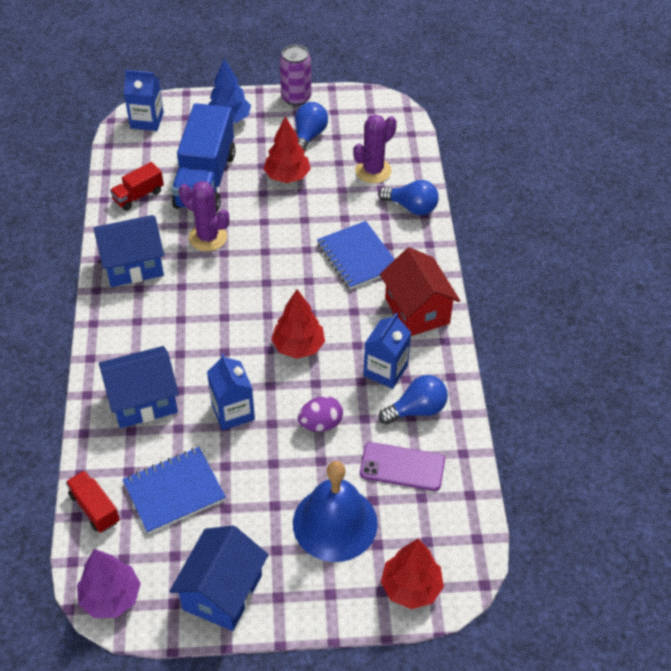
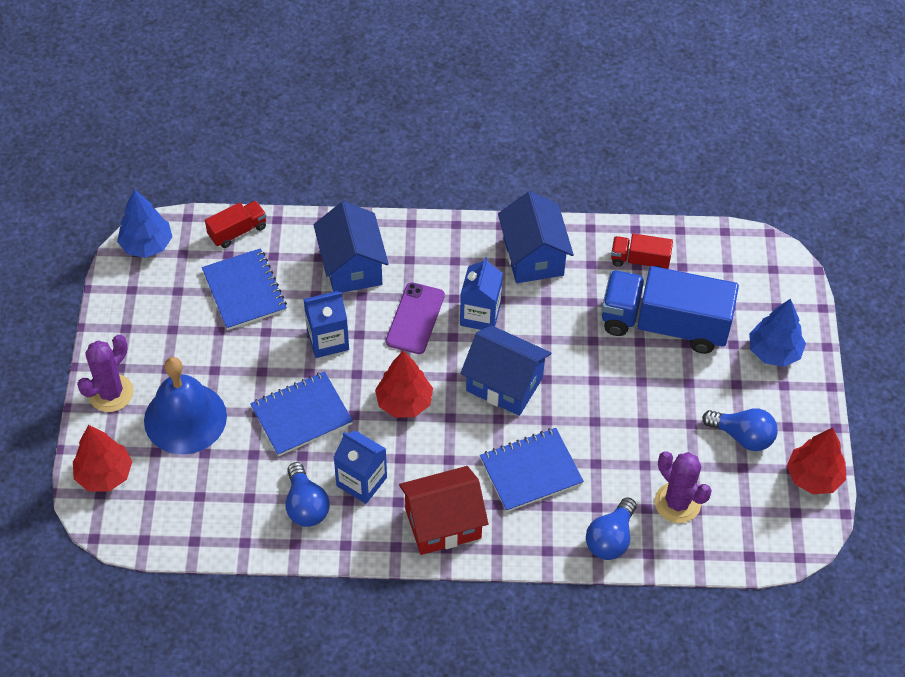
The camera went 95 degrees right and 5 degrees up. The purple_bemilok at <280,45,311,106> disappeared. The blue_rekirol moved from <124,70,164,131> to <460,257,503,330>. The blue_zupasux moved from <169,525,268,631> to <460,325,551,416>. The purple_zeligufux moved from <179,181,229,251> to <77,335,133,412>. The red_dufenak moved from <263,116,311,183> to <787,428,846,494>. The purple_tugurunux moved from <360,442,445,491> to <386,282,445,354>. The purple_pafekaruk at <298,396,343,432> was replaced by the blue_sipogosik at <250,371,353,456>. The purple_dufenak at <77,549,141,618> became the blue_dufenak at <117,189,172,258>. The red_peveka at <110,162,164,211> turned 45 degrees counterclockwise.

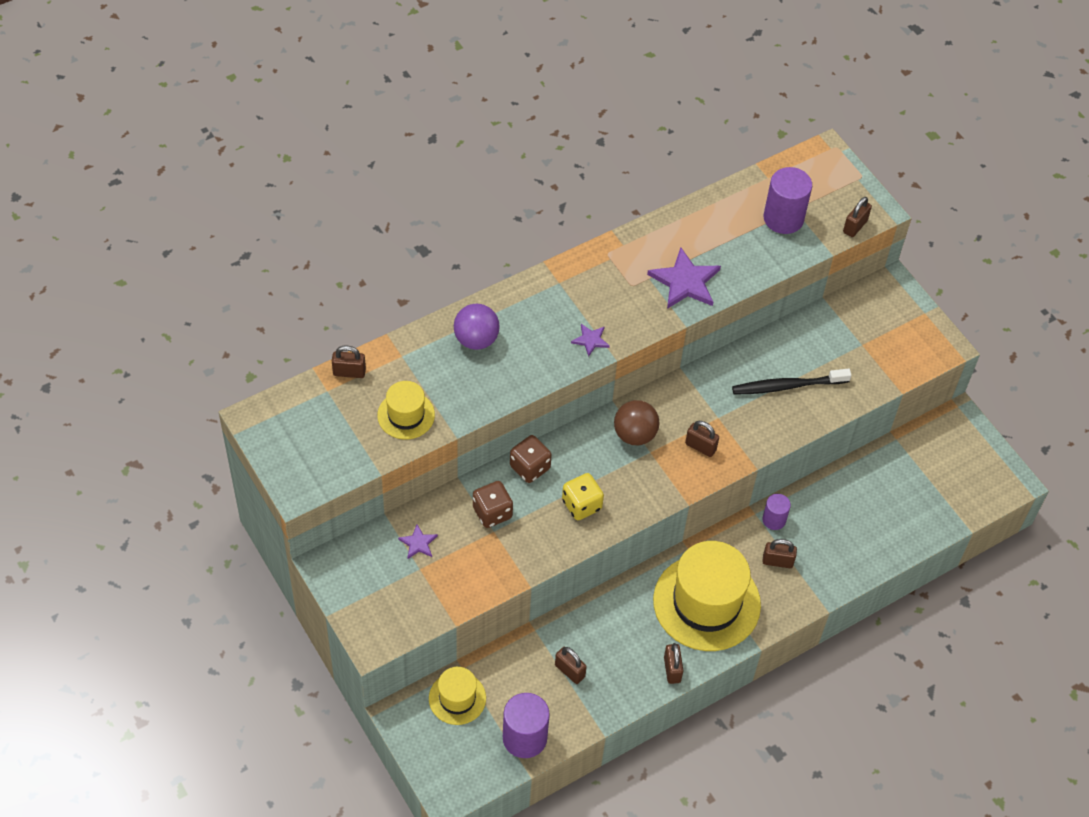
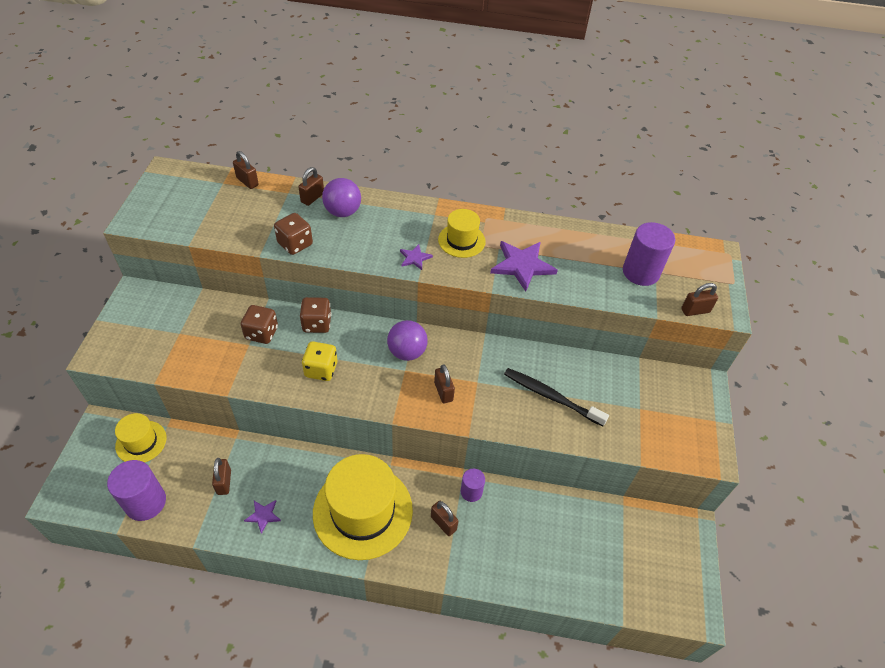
The camera went 40 degrees right and 5 degrees down. The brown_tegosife at <274,213,313,255> appeared. The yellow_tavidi moved from <377,381,435,439> to <438,209,486,258>. The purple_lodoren moved from <398,524,438,559> to <244,500,281,534>. The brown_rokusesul moved from <664,643,683,684> to <299,167,324,206>. The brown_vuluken at <614,400,659,445> became the purple_vuluken at <387,320,428,361>.

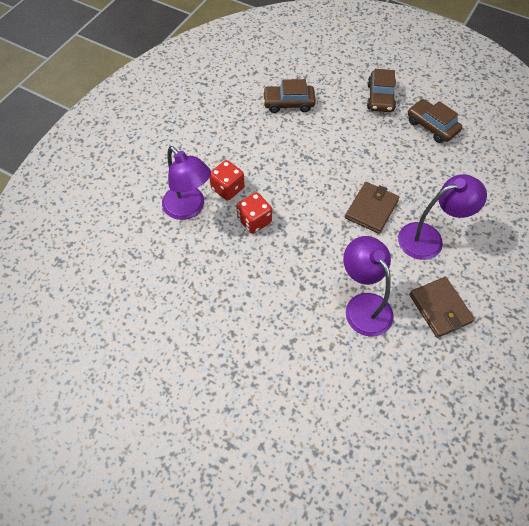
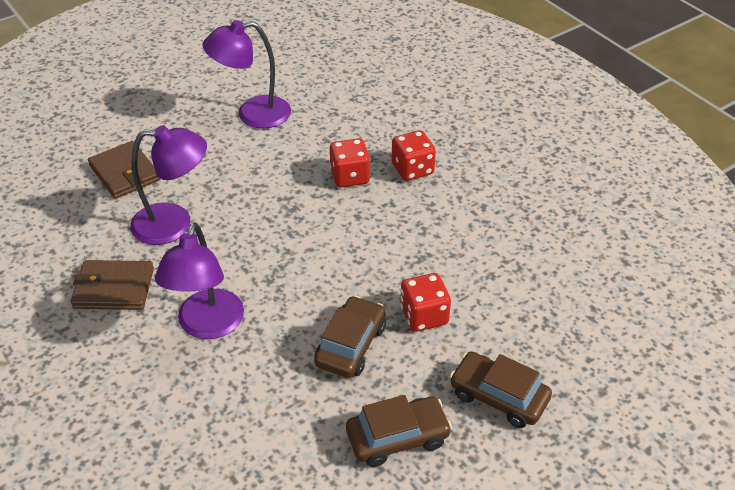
The camera went 115 degrees right and 15 degrees down. The red_tegosife at <400,273,451,332> appeared. The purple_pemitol moved from <162,146,211,220> to <203,20,291,129>. The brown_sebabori moved from <263,79,316,113> to <314,296,386,378>. The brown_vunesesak moved from <345,182,399,234> to <88,141,160,199>.

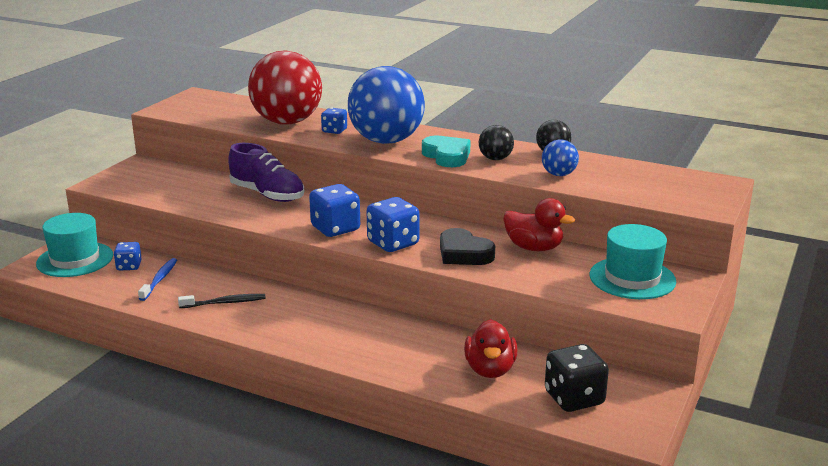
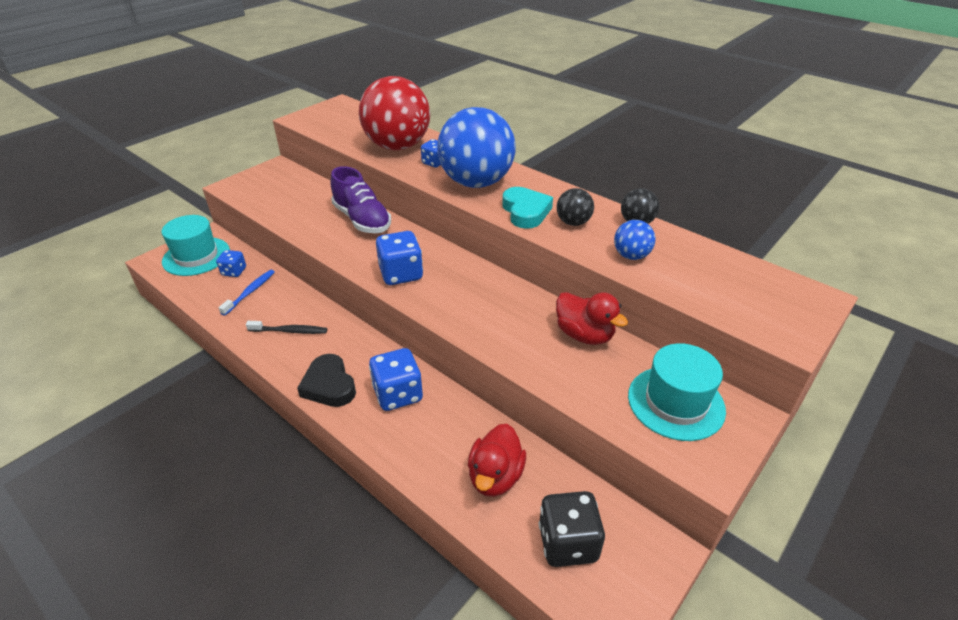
The camera went 15 degrees right and 15 degrees up. The blue_tegosife moved from <367,197,420,252> to <369,348,423,411>. The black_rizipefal moved from <440,228,495,265> to <297,354,356,407>.

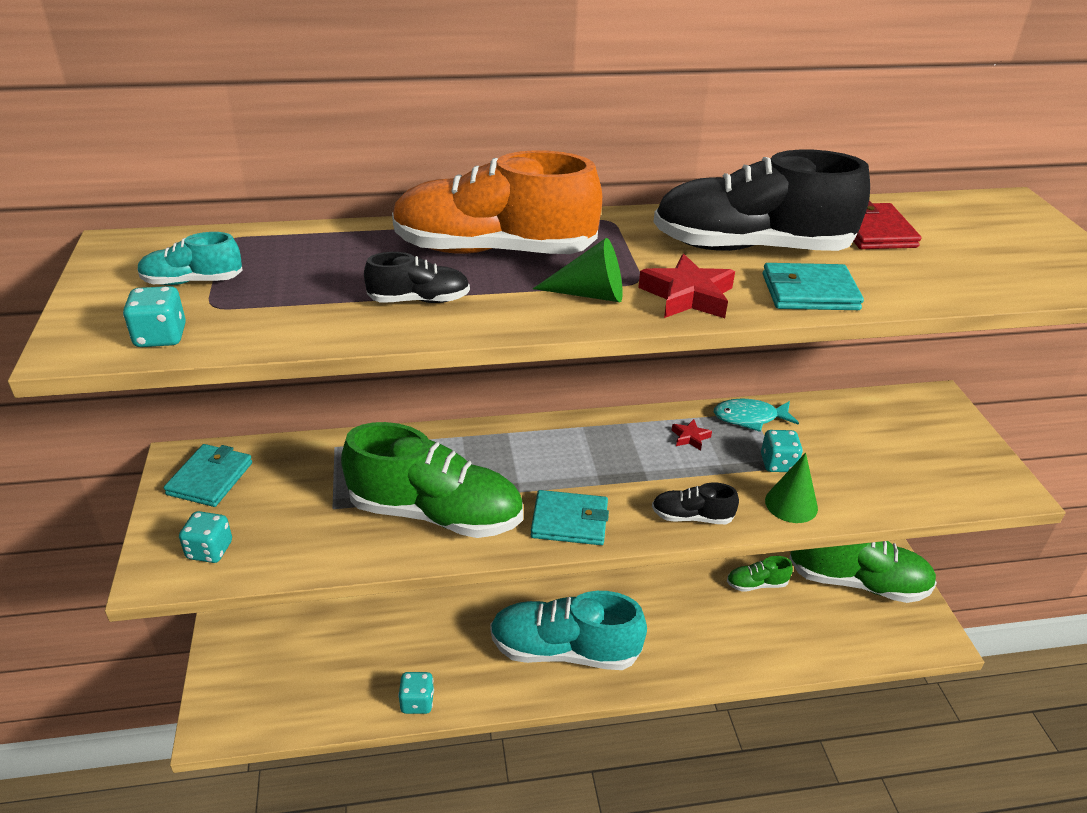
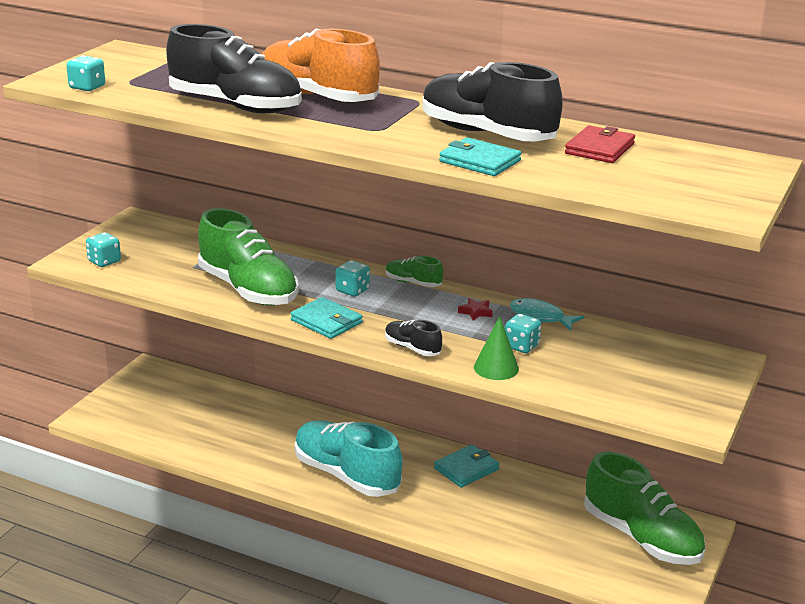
The camera went 35 degrees right and 10 degrees down. The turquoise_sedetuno at <137,232,243,285> disappeared. The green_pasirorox at <533,238,623,302> disappeared. The red_lodoren at <638,254,735,318> disappeared. The turquoise_vunesesak moved from <164,444,252,507> to <434,444,500,488>. The turquoise_tegosife moved from <398,672,434,714> to <336,260,370,297>. The green_sedetuno moved from <727,556,793,592> to <385,256,443,287>. The black_sedetuno at <364,252,470,303> changed to 2.19 times the size.

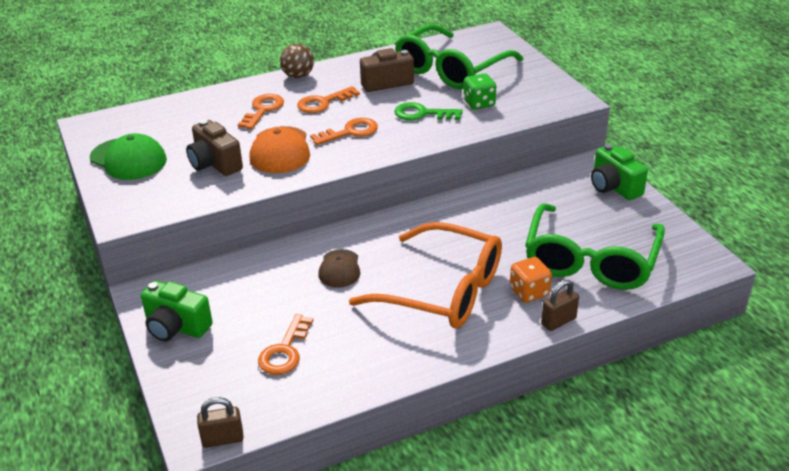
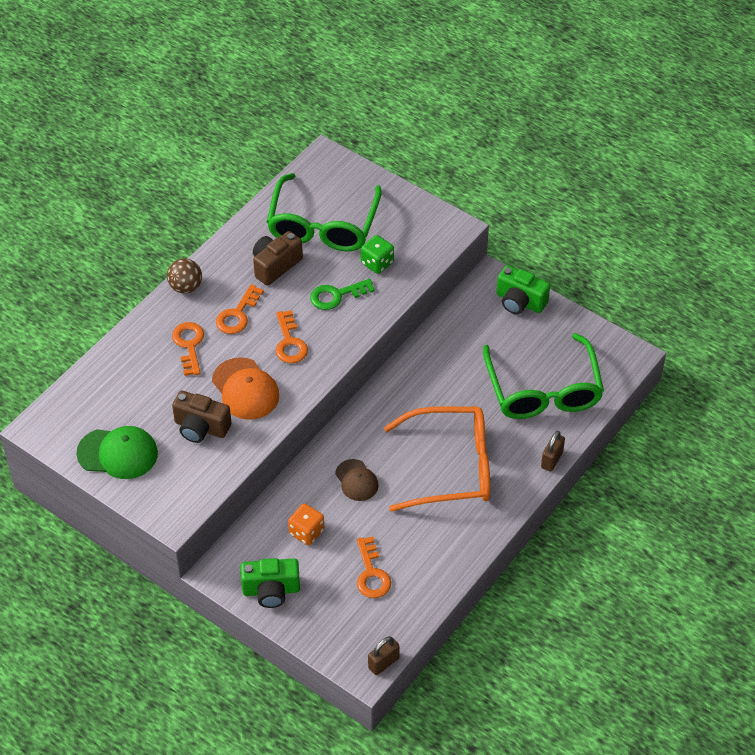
The camera went 30 degrees left and 15 degrees up. The orange_tegosife moved from <510,257,552,303> to <288,504,324,545>. The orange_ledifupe at <310,118,378,145> turned 135 degrees clockwise.

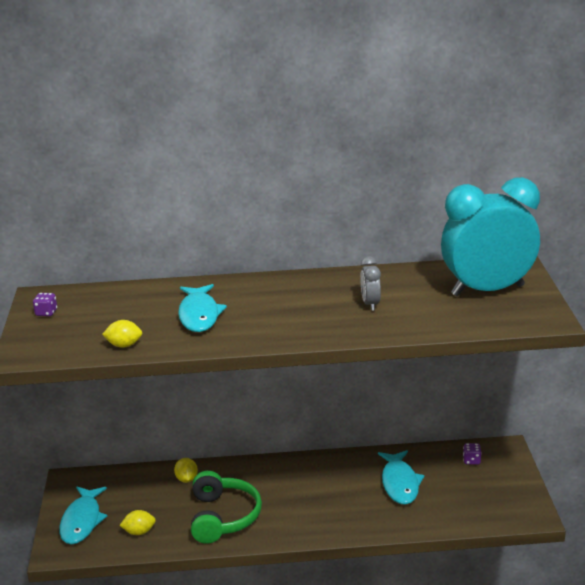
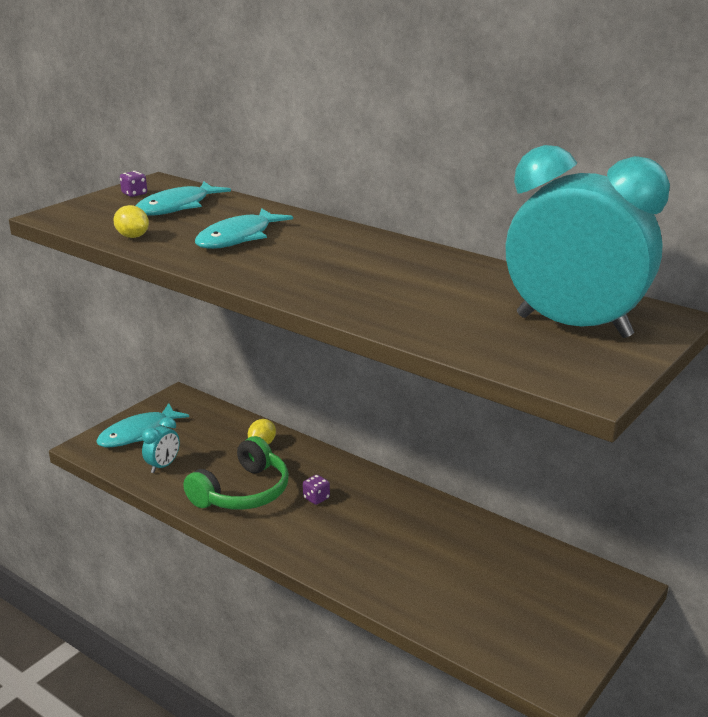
The camera went 40 degrees right and 0 degrees up. The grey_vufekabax at <360,256,381,311> disappeared. The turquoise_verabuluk moved from <378,450,424,505> to <136,182,231,216>. The purple_tegosife moved from <463,443,482,465> to <303,475,330,505>. The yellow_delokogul at <119,510,156,535> was replaced by the turquoise_vufekabax at <142,417,180,473>.

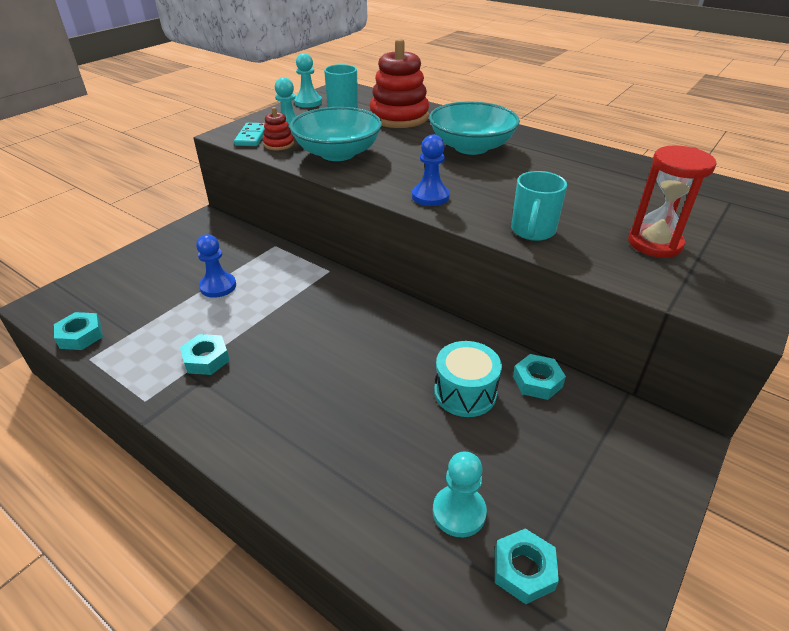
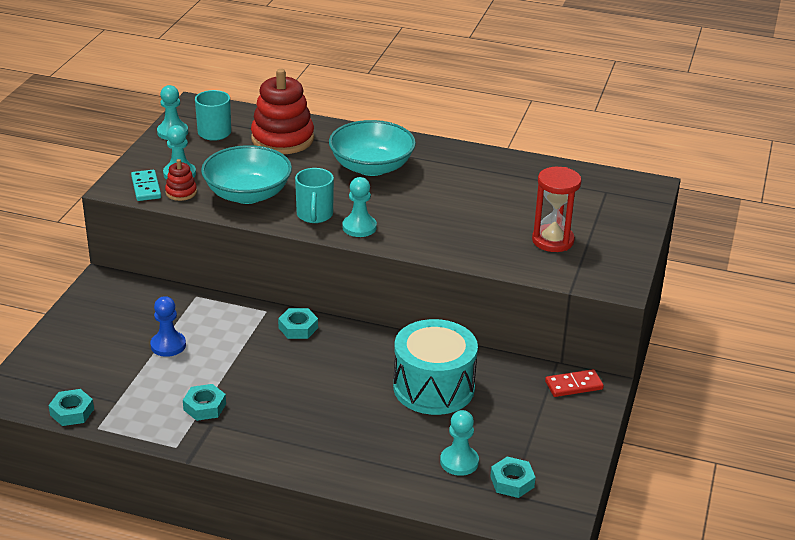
The camera went 20 degrees left and 5 degrees down. The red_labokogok at <545,369,604,397> appeared. The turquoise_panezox moved from <511,171,567,241> to <295,168,334,223>. The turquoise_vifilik moved from <513,354,566,400> to <278,308,318,339>. The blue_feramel at <412,134,450,206> became the turquoise_feramel at <342,177,377,237>. The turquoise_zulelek at <434,341,502,417> changed to 1.59 times the size.

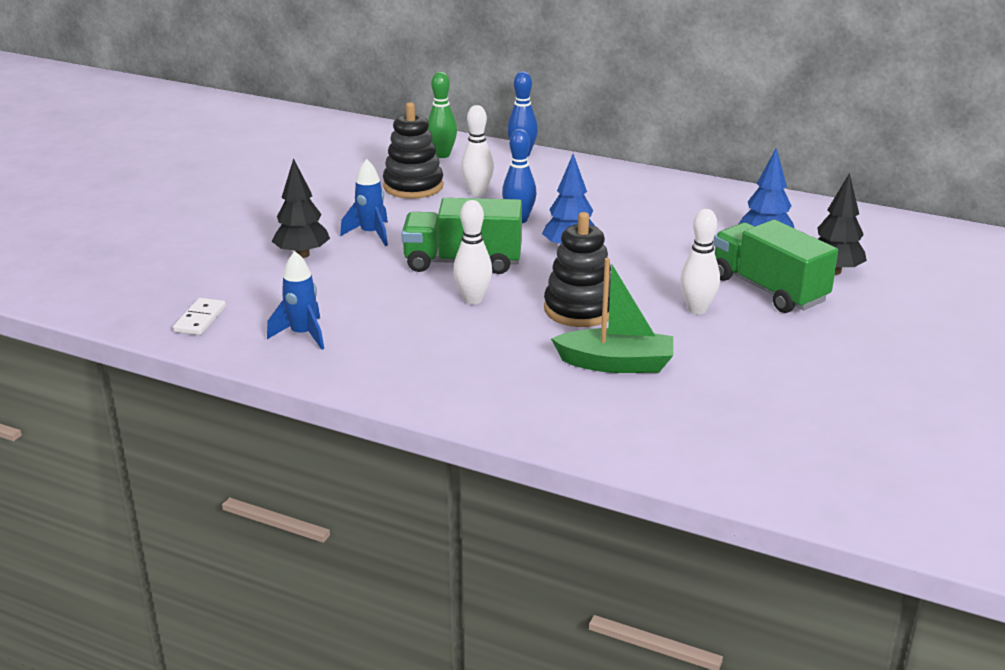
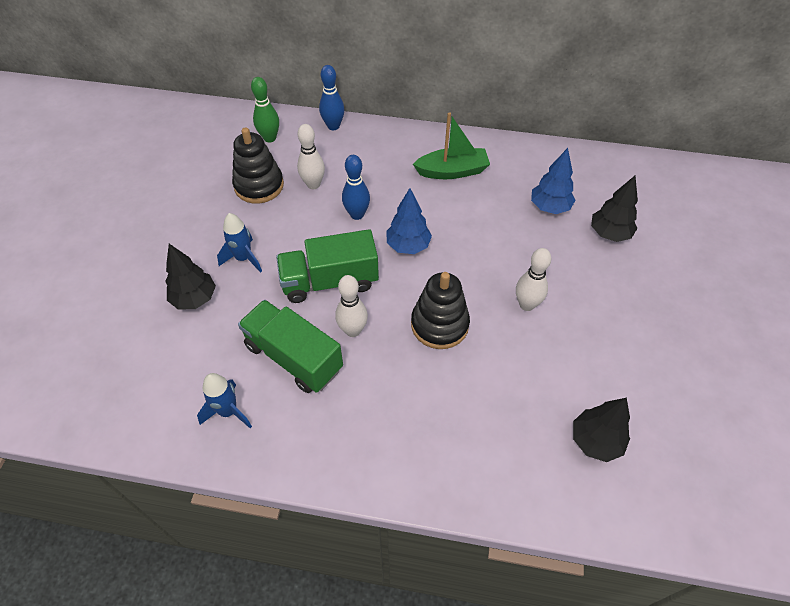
The camera went 15 degrees left and 25 degrees up. The white_labokogok at <173,298,226,335> disappeared. The black_dufenak at <573,398,630,462> appeared. The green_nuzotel moved from <551,258,673,373> to <413,112,490,179>. The green_peveka moved from <713,220,838,313> to <238,300,343,393>.

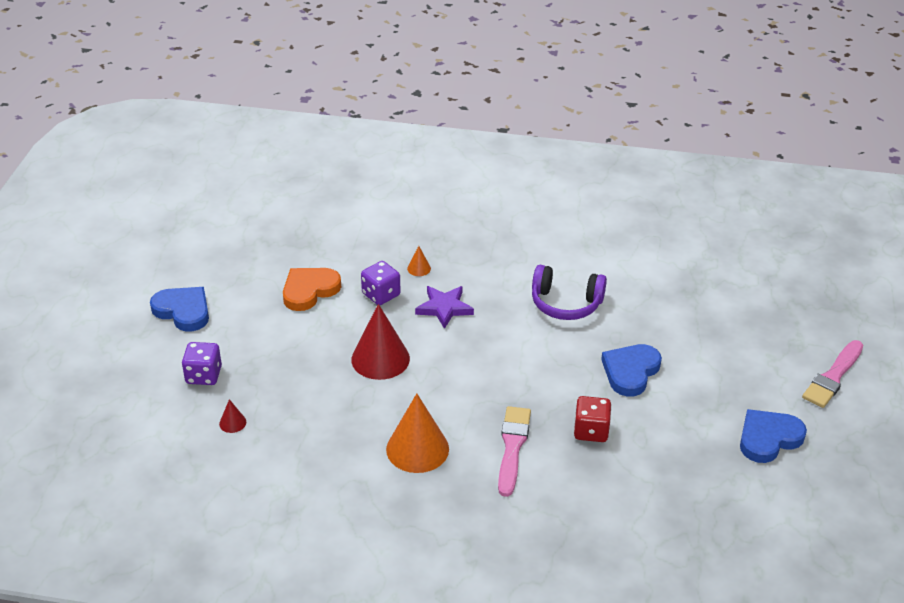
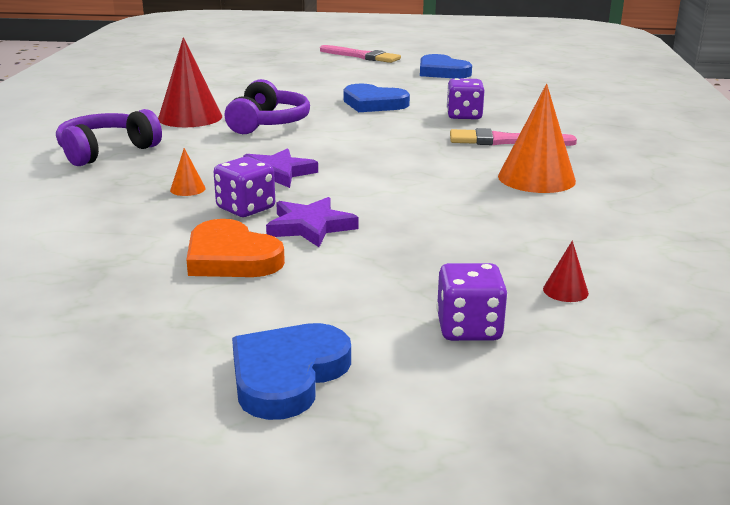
The camera went 95 degrees left and 15 degrees down. The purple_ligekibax at <56,109,162,166> appeared. The purple_lodoren at <266,197,358,247> appeared. The red_pasirorox moved from <351,304,410,380> to <158,37,222,127>. The red_tegosife at <574,396,612,442> became the purple_tegosife at <446,78,485,119>.

